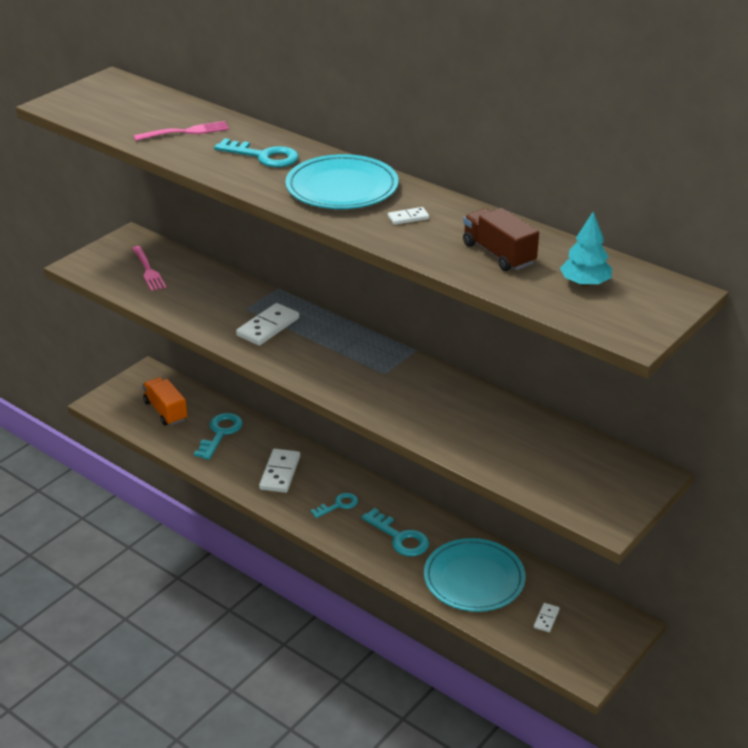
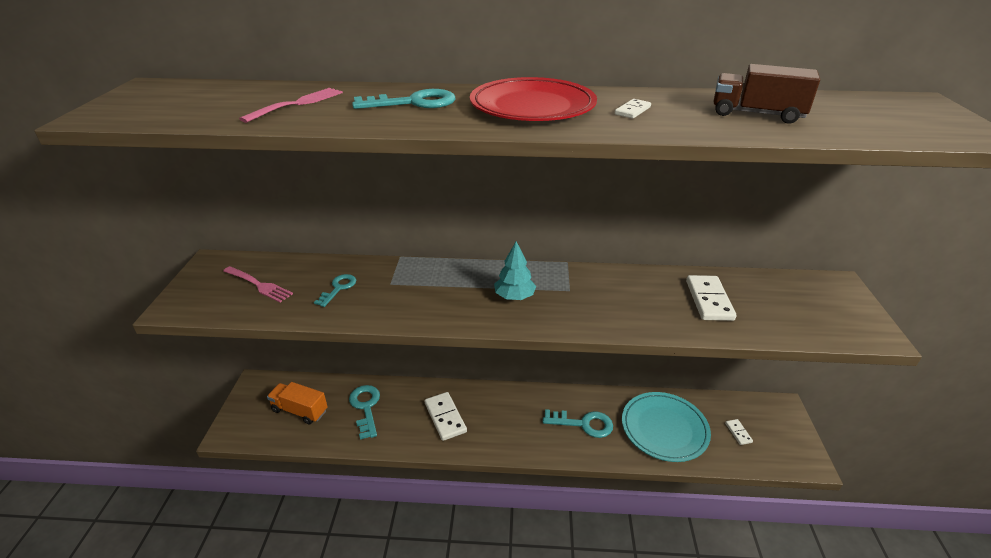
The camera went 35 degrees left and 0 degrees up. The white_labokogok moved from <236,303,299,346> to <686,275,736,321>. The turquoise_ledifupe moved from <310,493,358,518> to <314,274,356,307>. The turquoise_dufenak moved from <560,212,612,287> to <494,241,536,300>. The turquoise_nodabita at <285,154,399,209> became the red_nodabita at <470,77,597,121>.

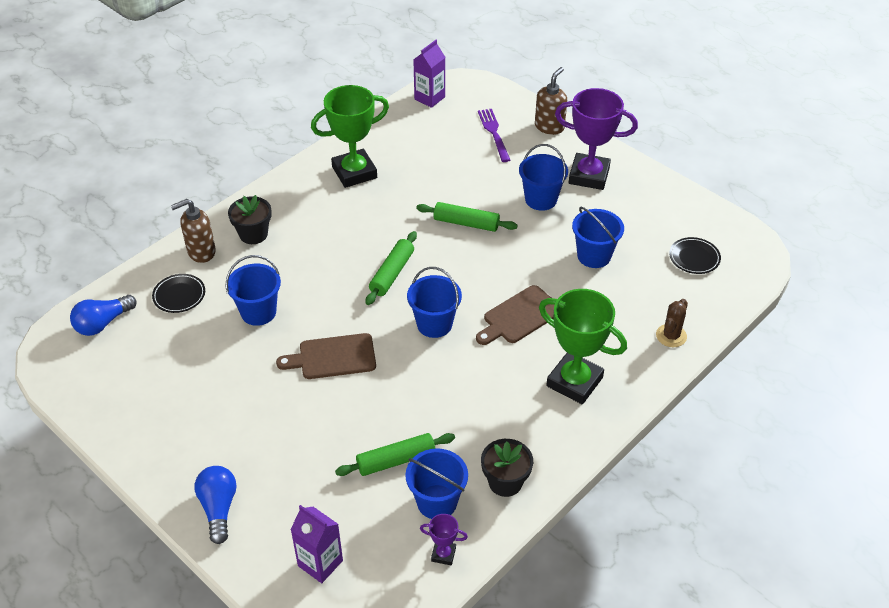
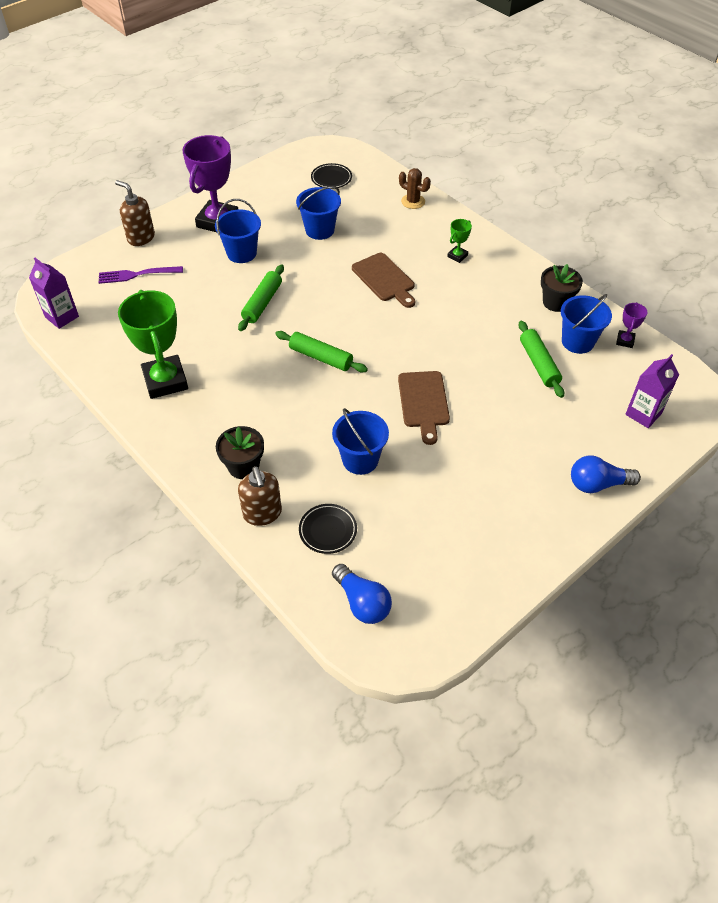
The camera went 85 degrees left and 5 degrees up. The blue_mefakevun at <407,267,462,338> disappeared. The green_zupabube at <539,289,627,405> changed to 0.44 times the size.

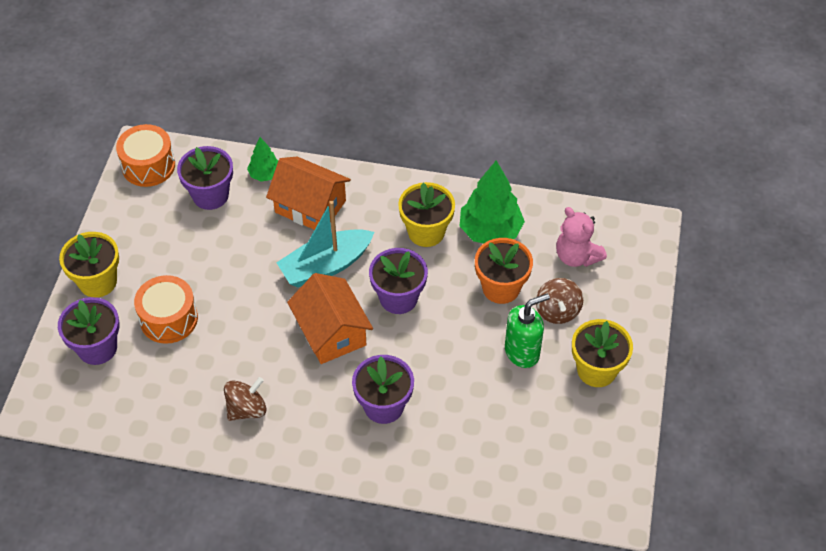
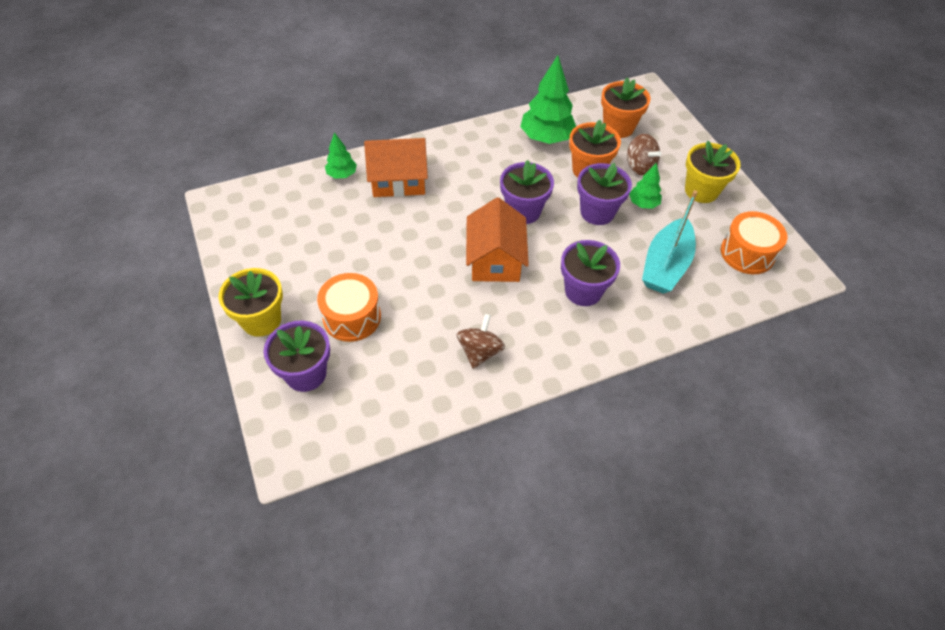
The camera went 35 degrees left and 0 degrees up. The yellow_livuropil at <398,182,455,247> disappeared. The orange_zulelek moved from <116,124,175,187> to <721,211,787,274>. The purple_livuropil moved from <177,146,233,210> to <577,163,632,225>. The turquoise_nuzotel moved from <276,201,374,287> to <642,190,698,294>. The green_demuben at <505,293,550,368> was replaced by the green_dufenak at <629,162,662,209>. The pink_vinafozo at <556,207,607,267> was replaced by the orange_livuropil at <601,77,651,138>. The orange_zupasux at <287,273,373,364> turned 60 degrees clockwise.

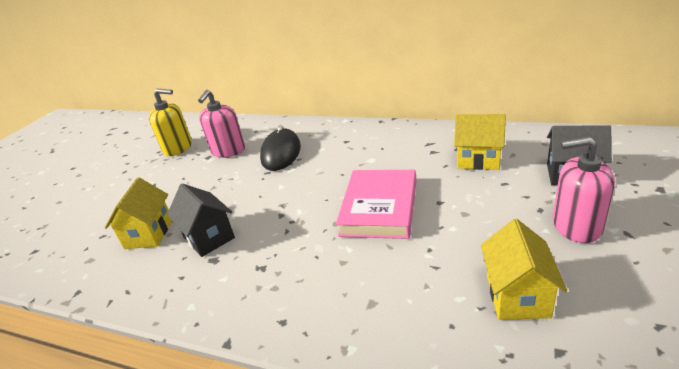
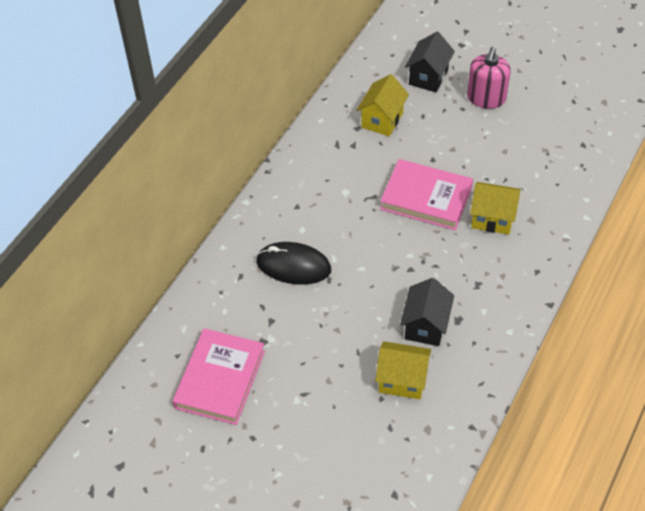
The camera went 85 degrees left and 20 degrees up. The pink_demuben at <198,90,245,158> disappeared. The yellow_zupasux moved from <481,219,567,320> to <470,182,520,235>. The yellow_demuben at <149,89,192,156> was replaced by the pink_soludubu at <173,328,265,425>. The black_zupasux at <167,184,235,257> turned 45 degrees counterclockwise.

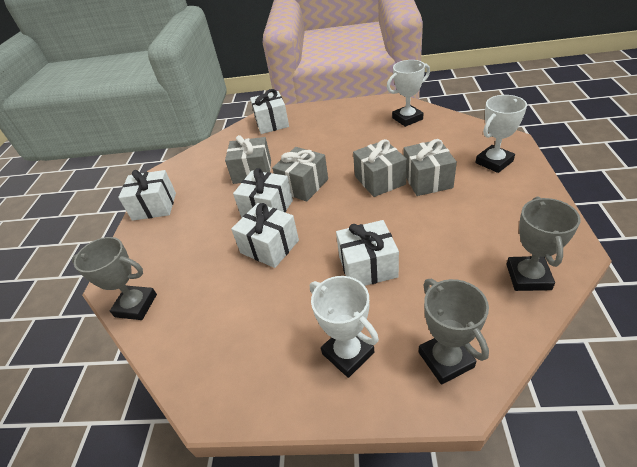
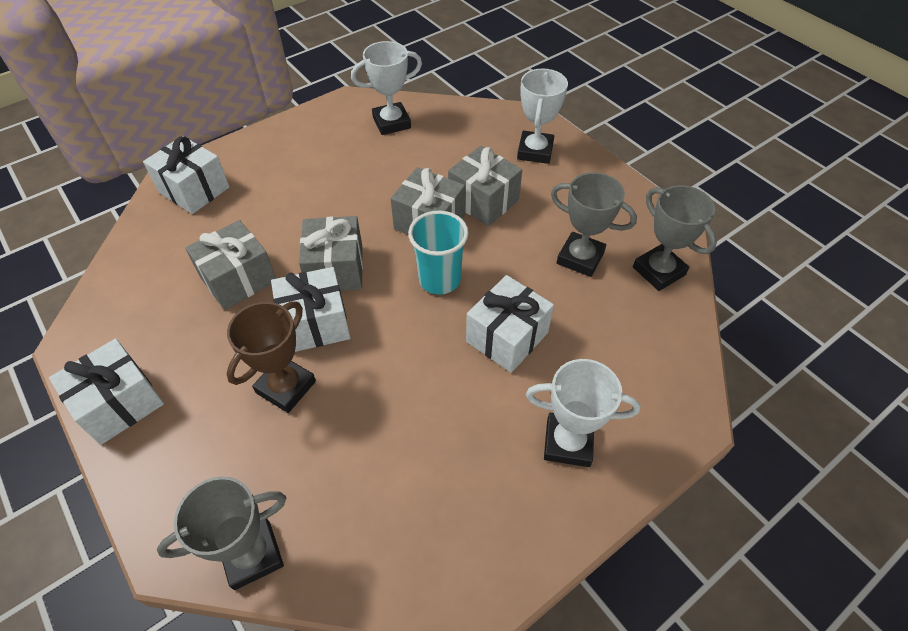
The camera went 45 degrees left and 10 degrees up. The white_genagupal at <231,203,299,268> disappeared. The brown_zupabube at <226,301,316,413> appeared. The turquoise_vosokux at <408,211,469,295> appeared. The grey_zupabube moved from <419,279,489,385> to <551,172,637,277>. The white_zupabube at <387,60,430,127> turned 45 degrees clockwise.

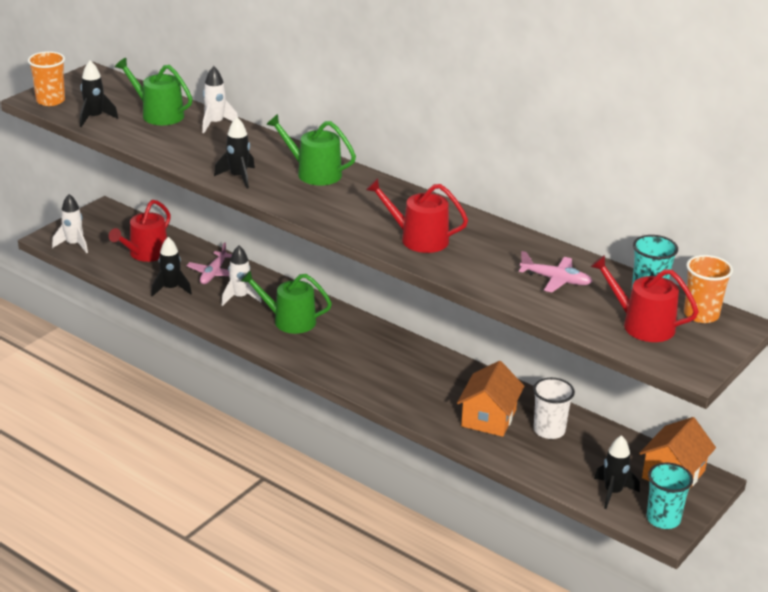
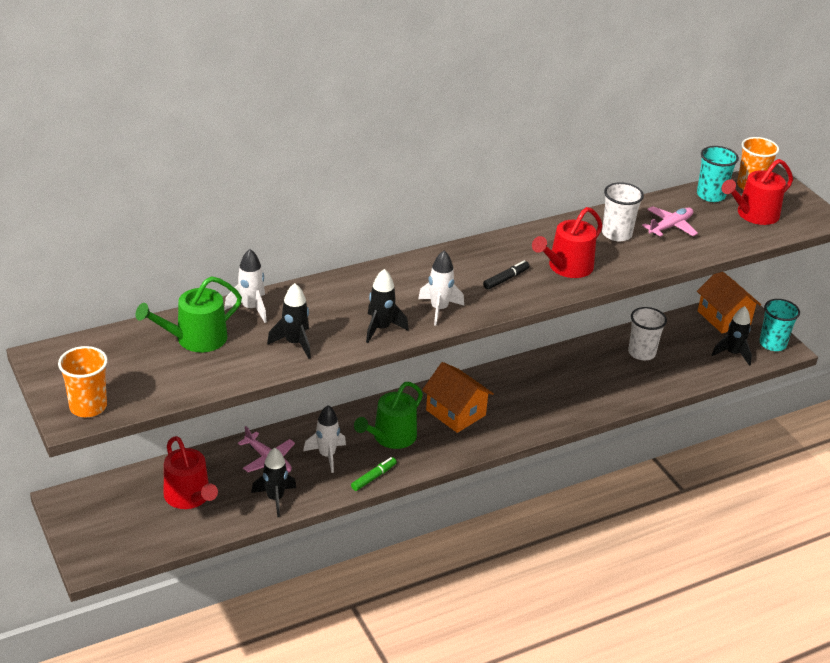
The camera went 65 degrees left and 5 degrees up. The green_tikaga at <266,114,356,185> disappeared. The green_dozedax at <351,457,397,491> appeared. The black_dozedax at <483,260,530,290> appeared. The white_vosokux at <602,182,644,242> appeared. The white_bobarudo moved from <52,194,88,253> to <418,251,464,325>. The black_bobarudo moved from <80,61,118,127> to <267,283,311,359>. The orange_zupasux moved from <457,361,524,437> to <422,362,494,433>.

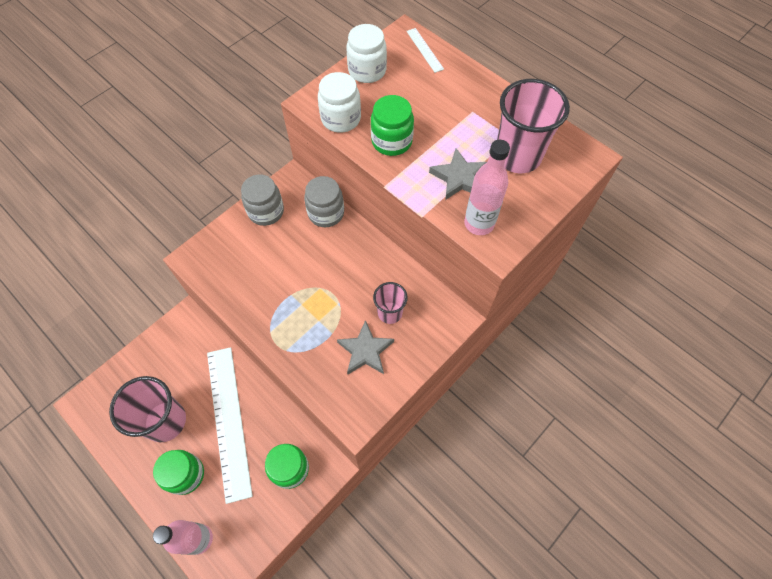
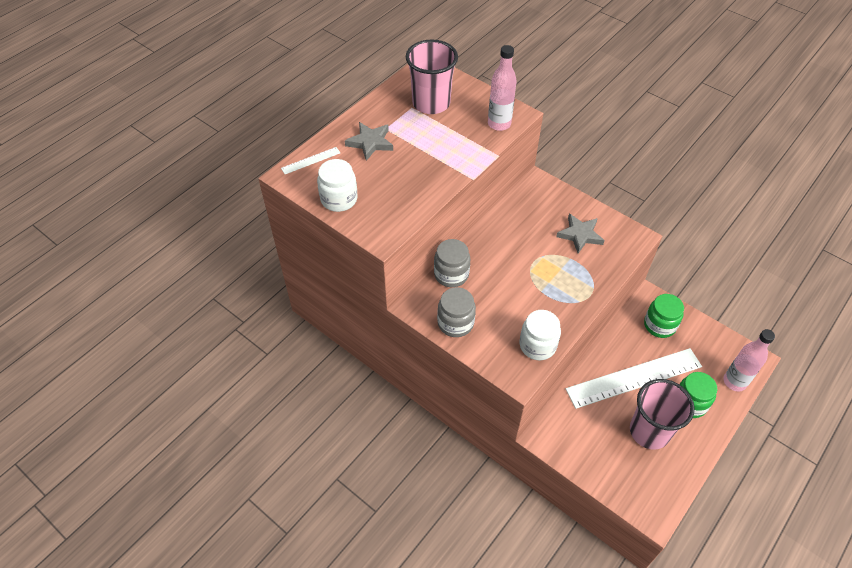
The camera went 95 degrees left and 10 degrees down. The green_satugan at <371,95,414,156> disappeared. The pink_vosokux at <373,282,408,324> disappeared. The white_satugan moved from <318,72,361,133> to <520,310,561,360>. The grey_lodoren moved from <429,148,487,200> to <345,122,393,161>.

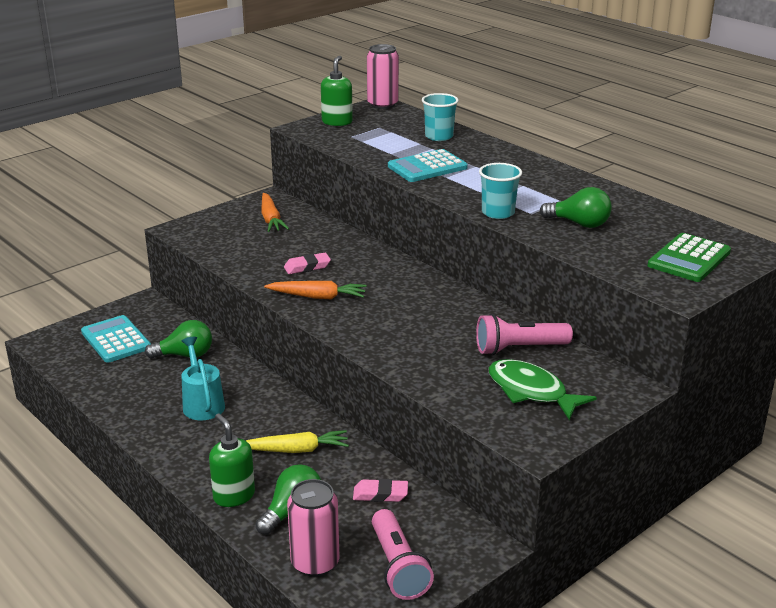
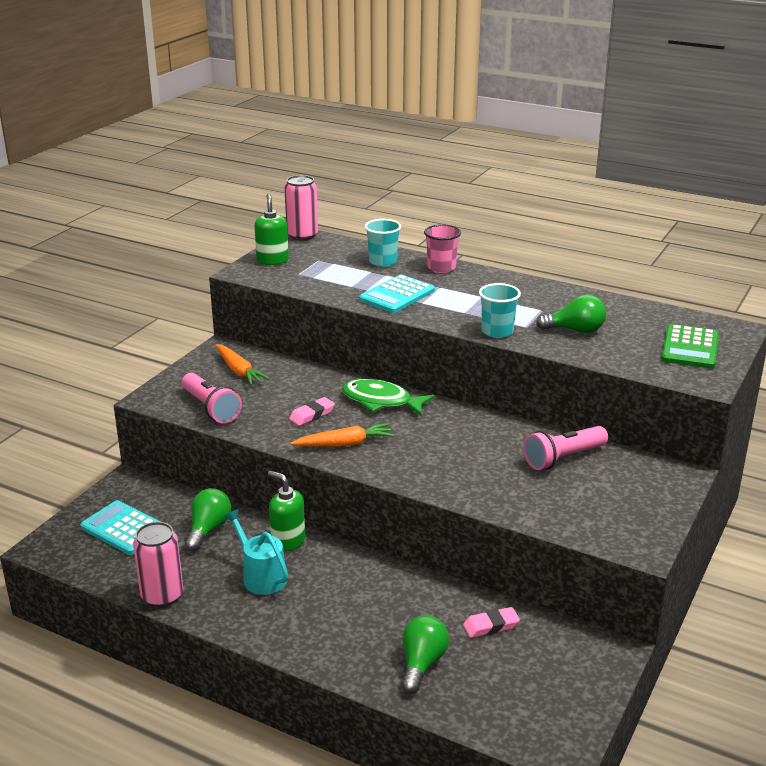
The camera went 20 degrees left and 0 degrees up. The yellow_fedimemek at <246,430,349,453> disappeared. The pink_vosokux at <424,224,461,273> appeared. The green_demuben moved from <209,413,255,507> to <268,471,305,552>. The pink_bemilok moved from <287,479,339,577> to <133,522,183,607>. The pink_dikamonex moved from <372,509,434,600> to <182,373,242,423>. The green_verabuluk moved from <489,359,597,420> to <342,379,435,416>. The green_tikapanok at <145,320,212,359> turned 45 degrees counterclockwise.

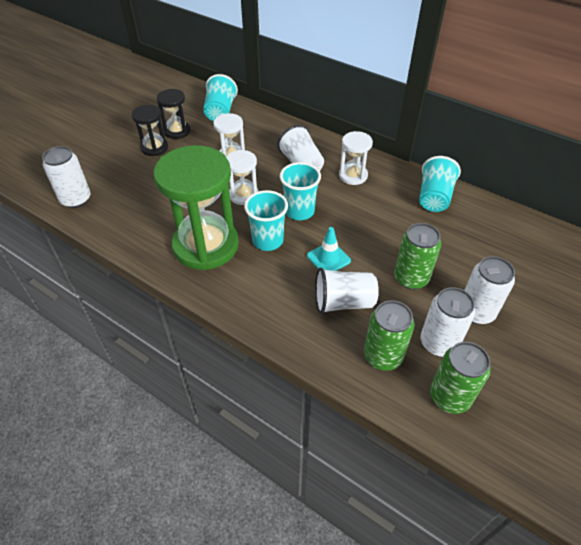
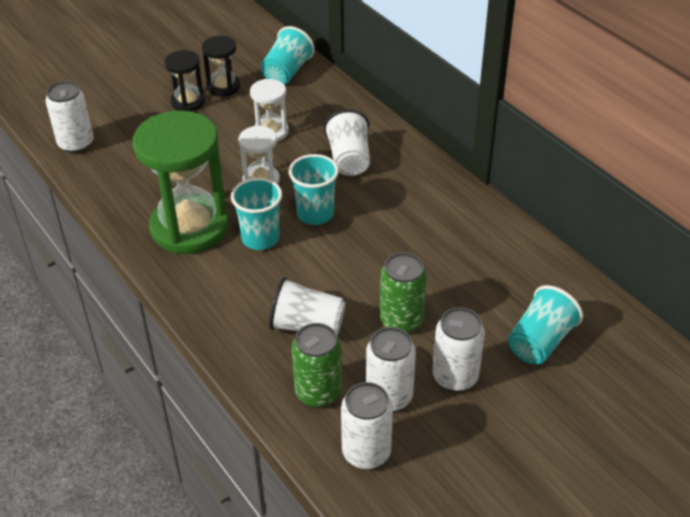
The camera went 20 degrees right and 5 degrees down. The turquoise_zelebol at <307,227,351,271> disappeared. The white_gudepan at <339,131,373,185> disappeared. The turquoise_vosokux moved from <419,156,461,212> to <508,285,583,364>. The green_bemilok at <430,342,491,414> became the white_bemilok at <341,382,393,469>.

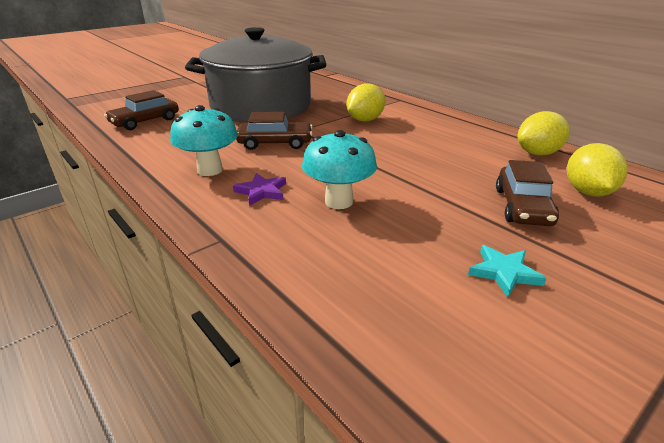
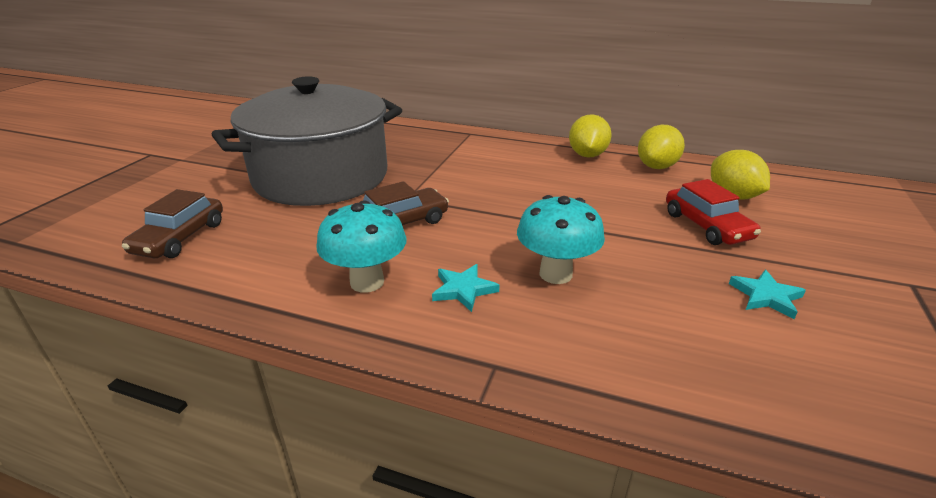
The camera went 30 degrees left and 0 degrees up. The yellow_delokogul moved from <346,83,386,122> to <569,114,612,158>. The purple_lodoren at <233,173,286,206> became the turquoise_lodoren at <432,264,499,312>. The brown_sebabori at <496,160,559,226> became the red_sebabori at <666,179,761,245>.

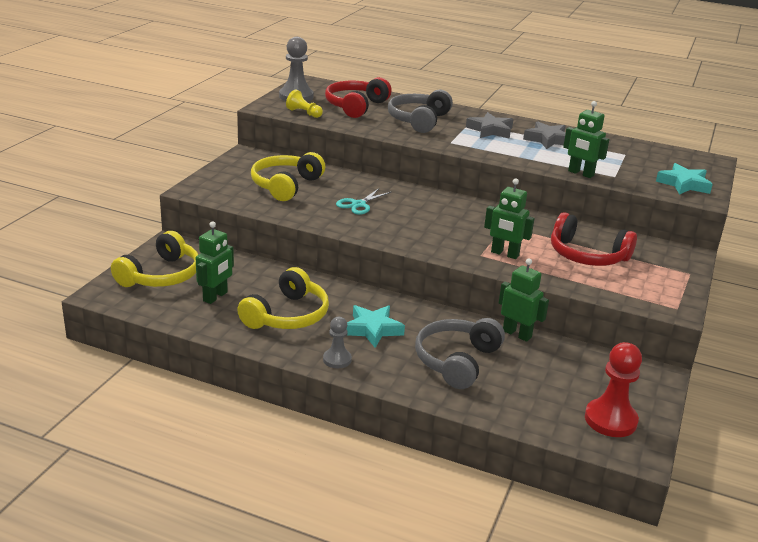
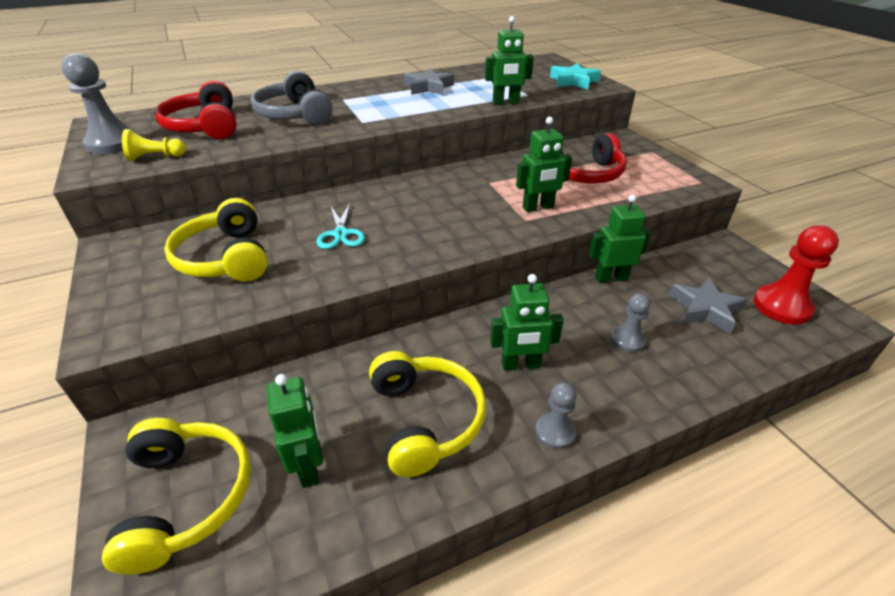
The camera went 45 degrees left and 10 degrees up. The grey_lodoren moved from <466,112,514,139> to <669,278,748,334>. The turquoise_lodoren at <347,305,405,348> was replaced by the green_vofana at <490,274,564,371>. The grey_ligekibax at <415,318,505,389> was replaced by the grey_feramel at <611,293,650,353>.

